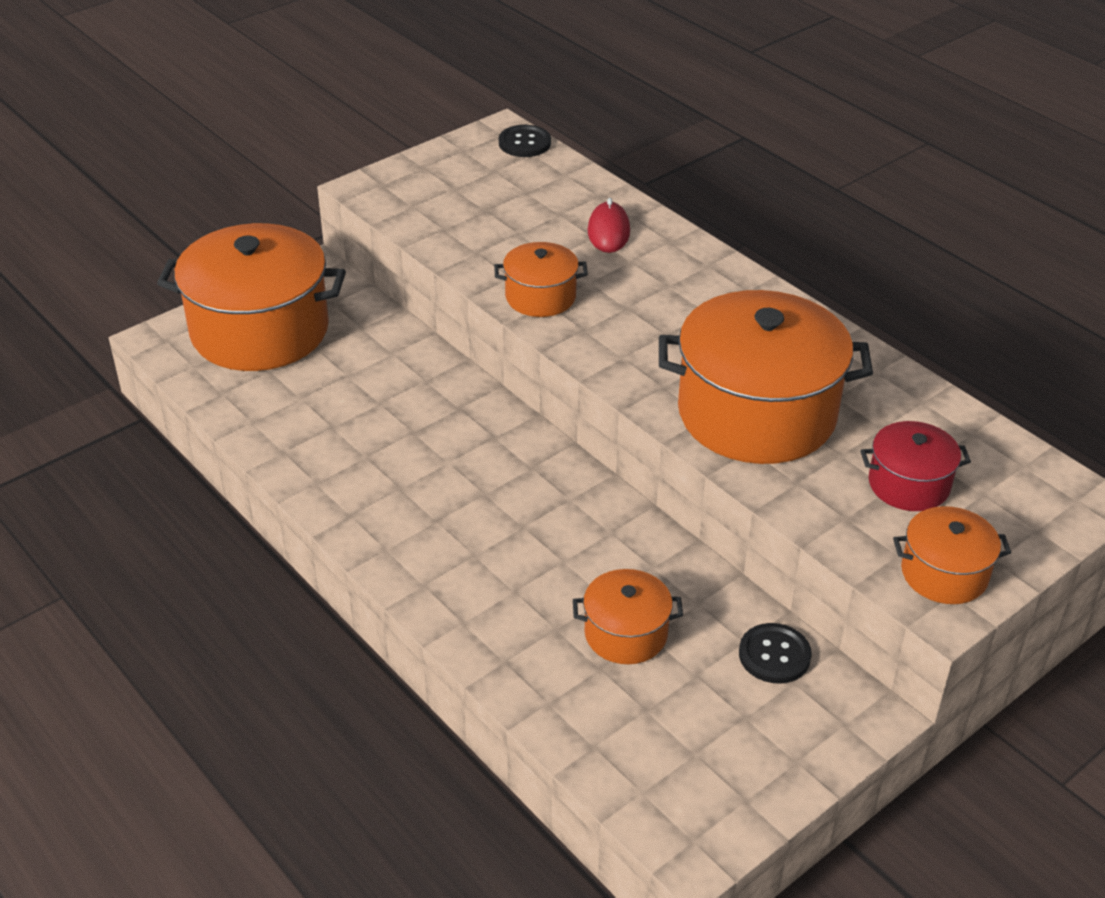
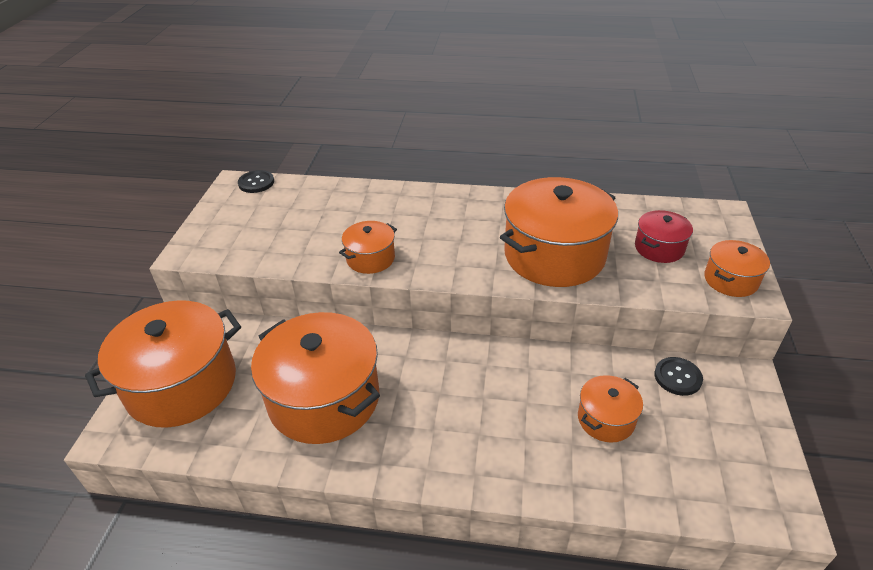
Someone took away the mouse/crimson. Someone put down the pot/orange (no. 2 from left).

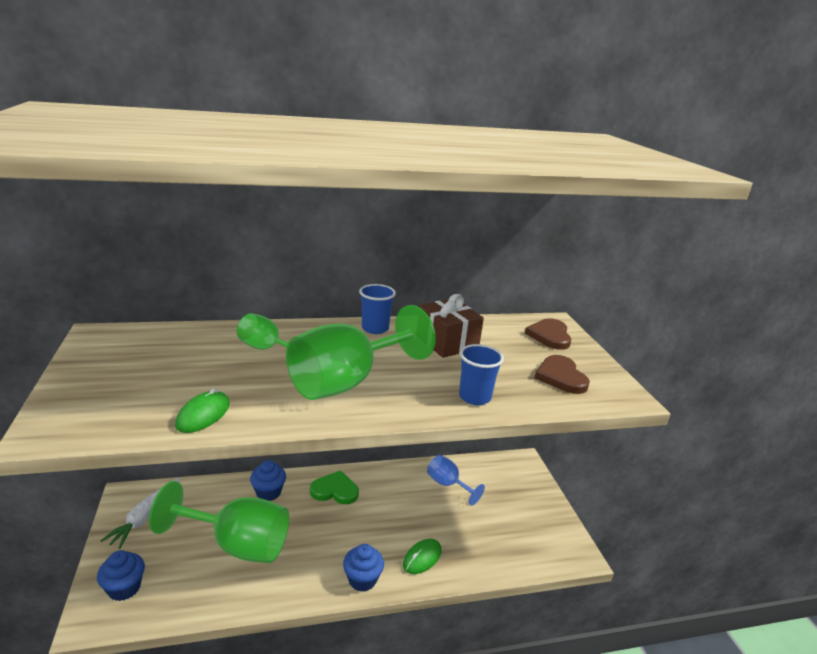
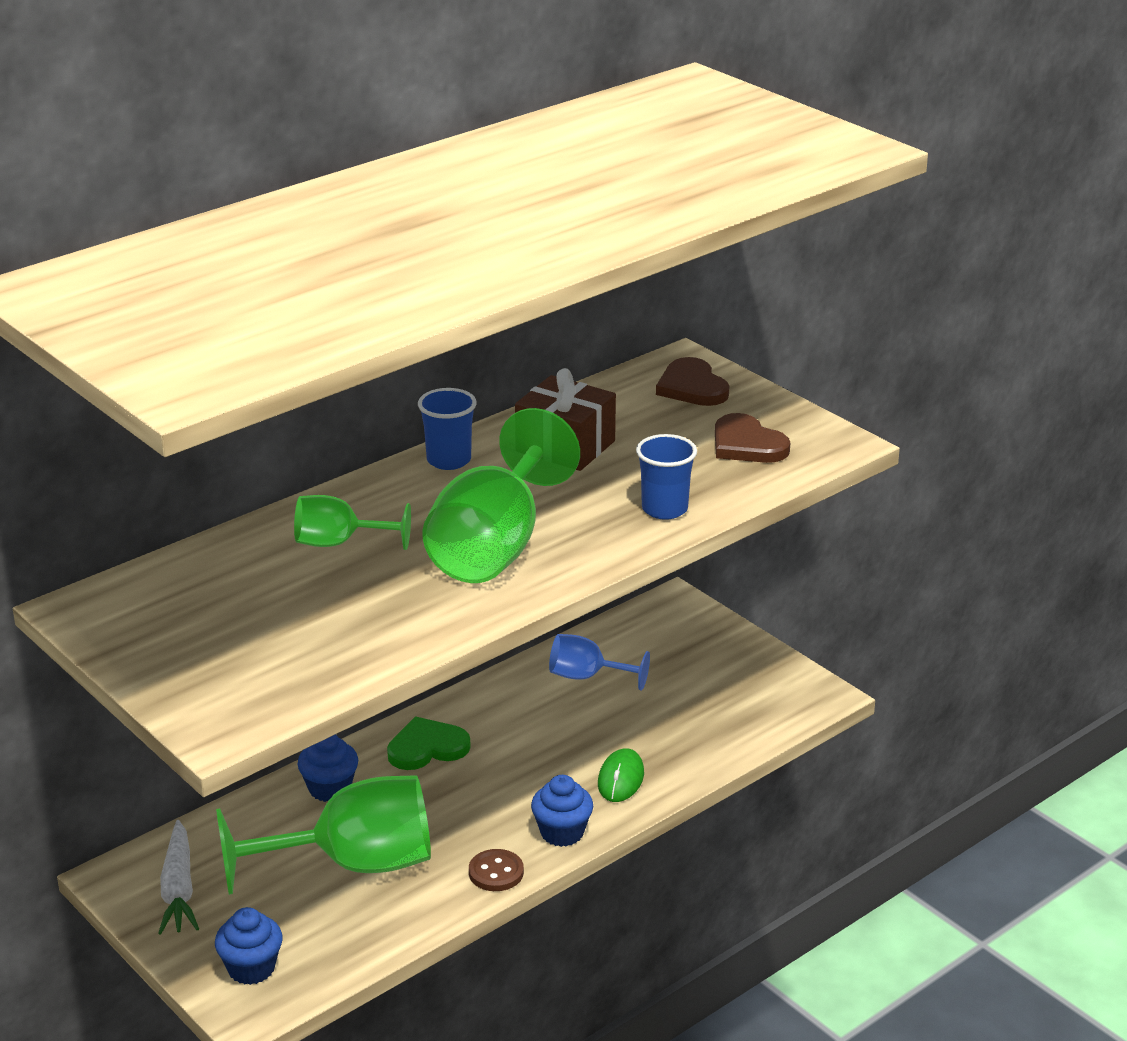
Someone took away the mouse/emerald (no. 1 from left). Someone put down the shirt button/dark brown.

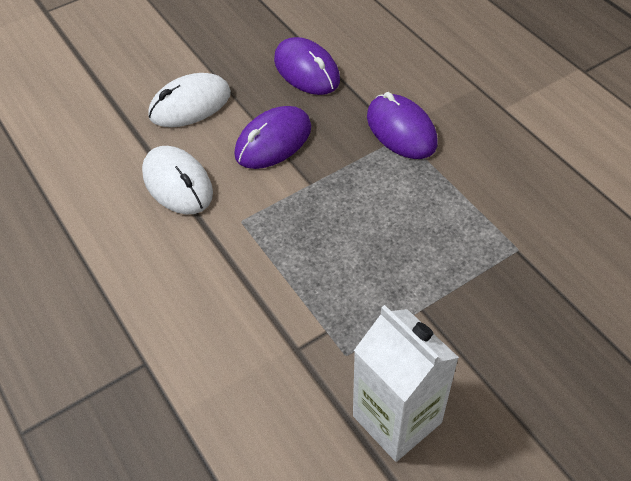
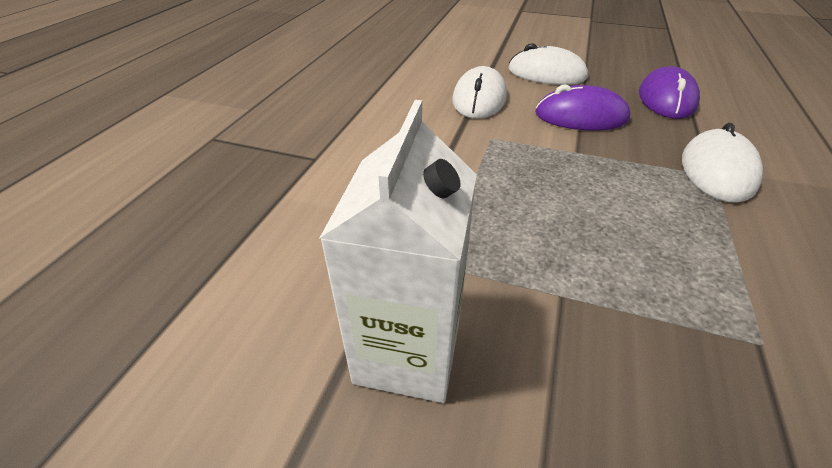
Someone repainted the mouse/violet (no. 3 from left), which became the mouse/pure white (no. 3 from left).

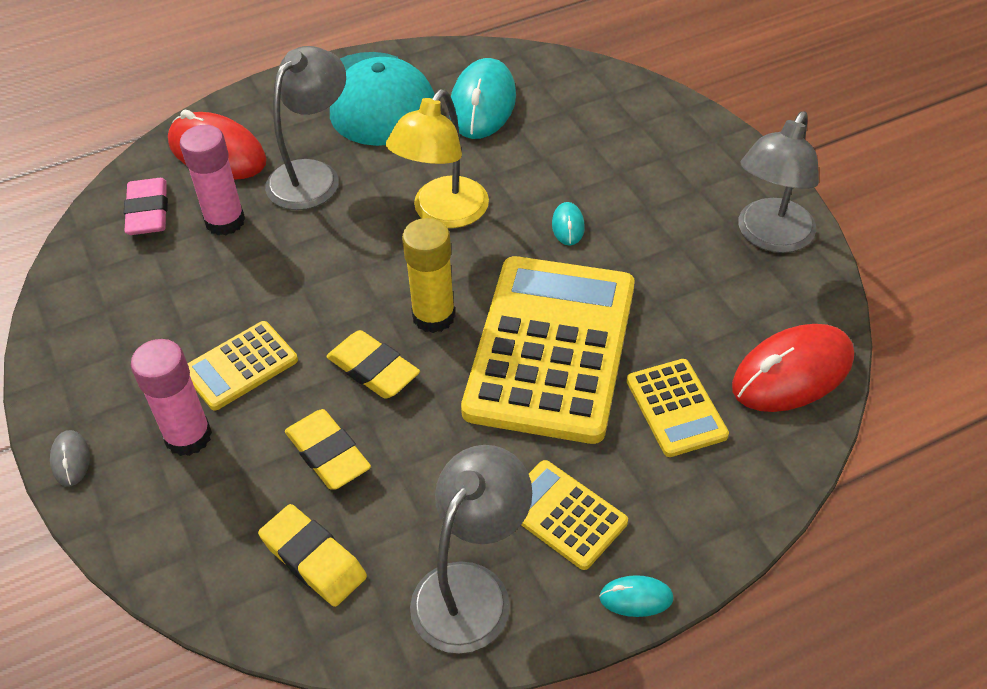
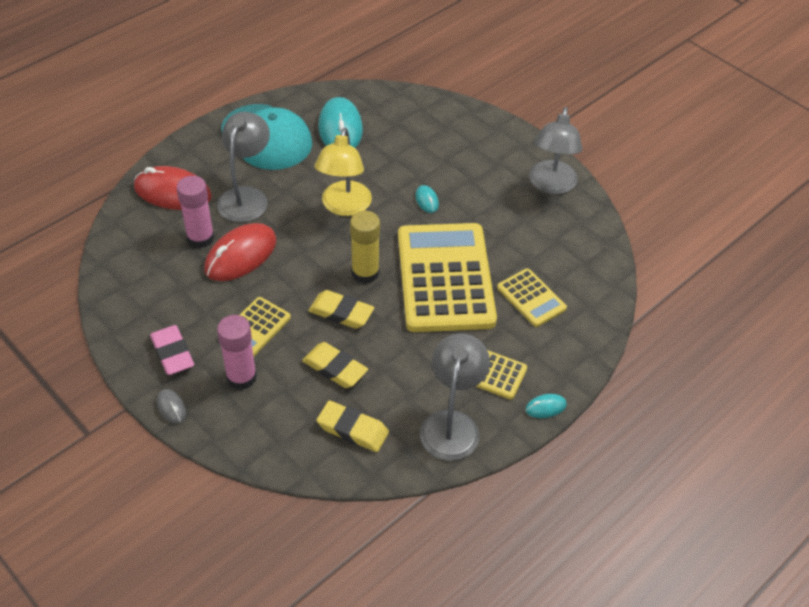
Someone carried the pencil eraser/rosy. Someone carried the mouse/crimson (no. 2 from left).

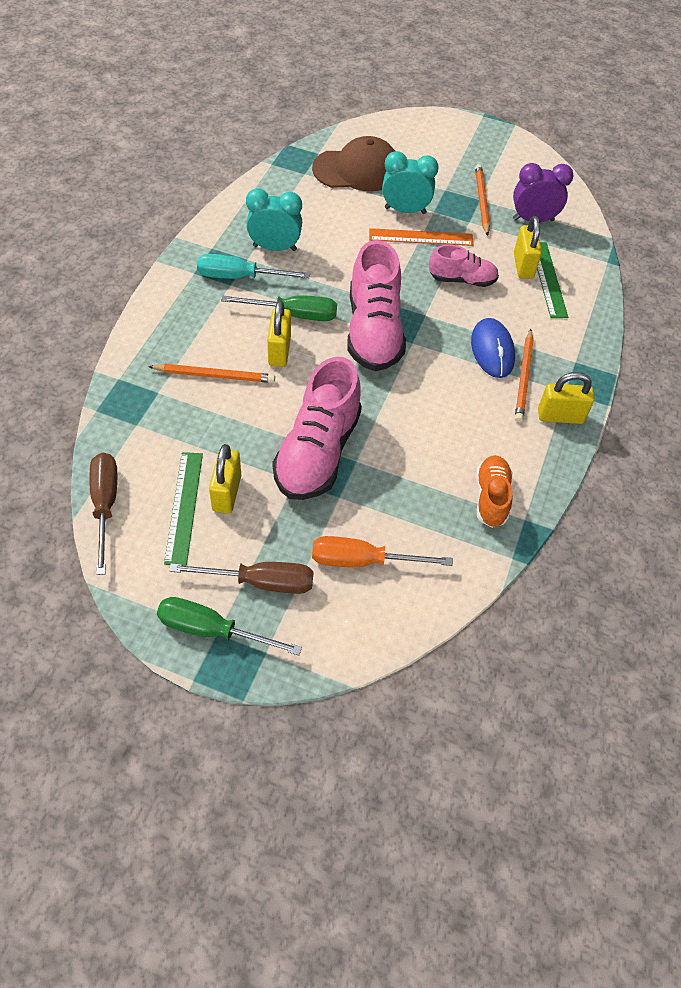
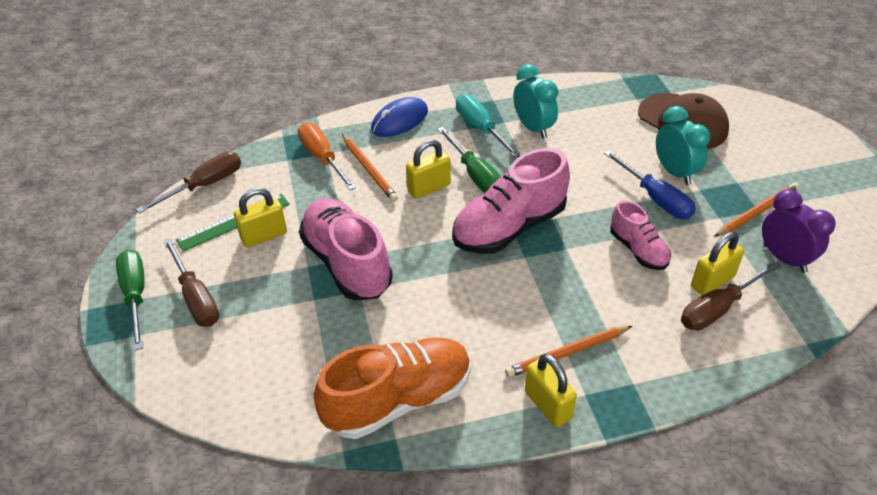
Someone rotated the lace-up shoe/rosy (no. 1 from left) by 75 degrees clockwise. Someone carried the hand screwdriver/orange. Someone swapped the measuring stick/orange for the hand screwdriver/blue. Someone carried the mouse/blue. Someone scaled the lace-up shoe/orange by 1.78. Someone swapped the measuring stick/emerald (no. 2 from left) for the hand screwdriver/dark brown (no. 3 from left).

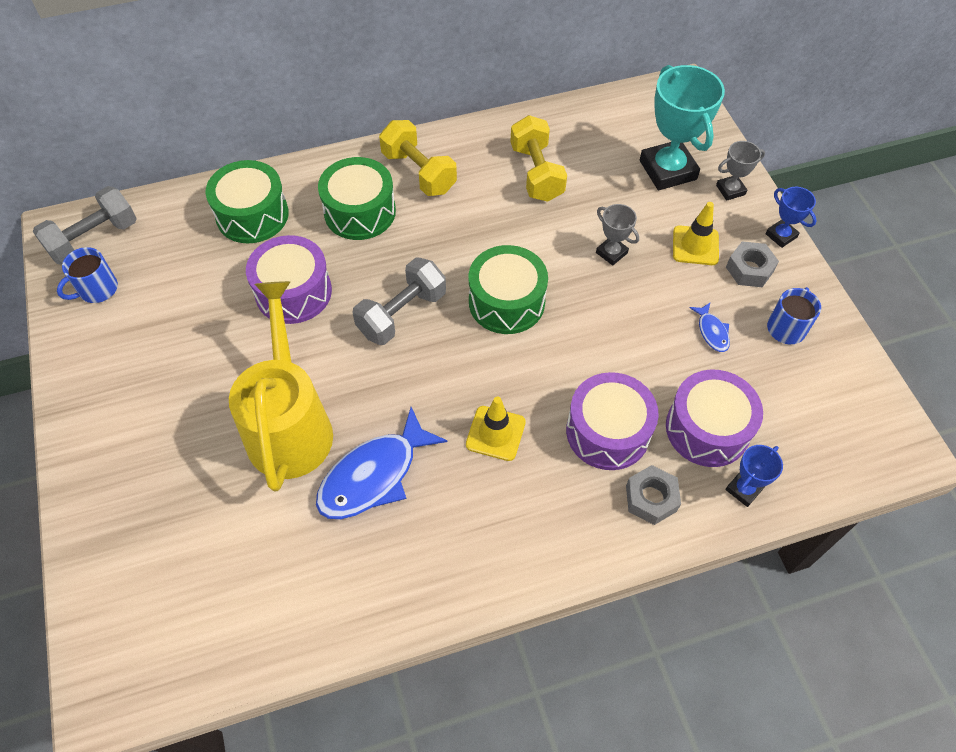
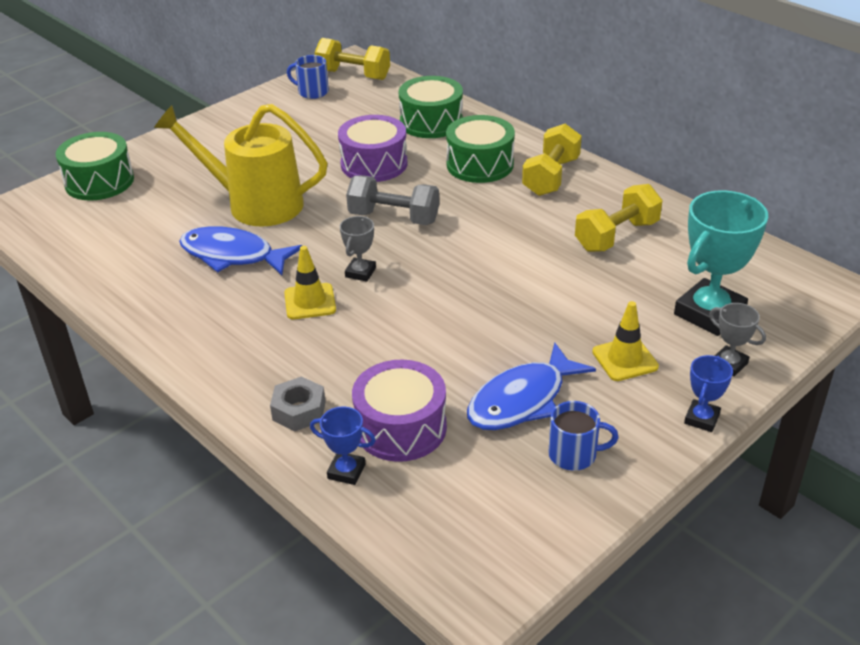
Someone repainted the hand weight/gray (no. 1 from left), which became the hand weight/bright yellow (no. 1 from left). Someone rotated the sprinkling can/bright yellow by 135 degrees counterclockwise. Someone carried the drum/emerald (no. 3 from left in the first image). Someone took away the drum/violet (no. 2 from left). Someone carried the trophy/gray (no. 1 from left). Someone scaled the toy fish/blue (no. 2 from left) by 2.18. Someone took away the nut/gray (no. 2 from left).

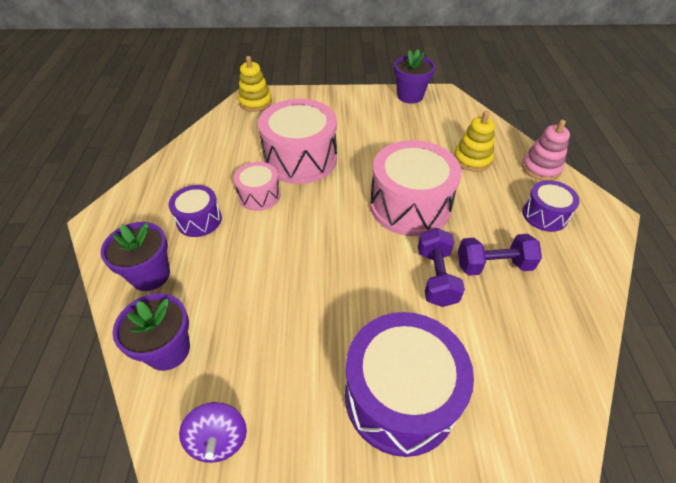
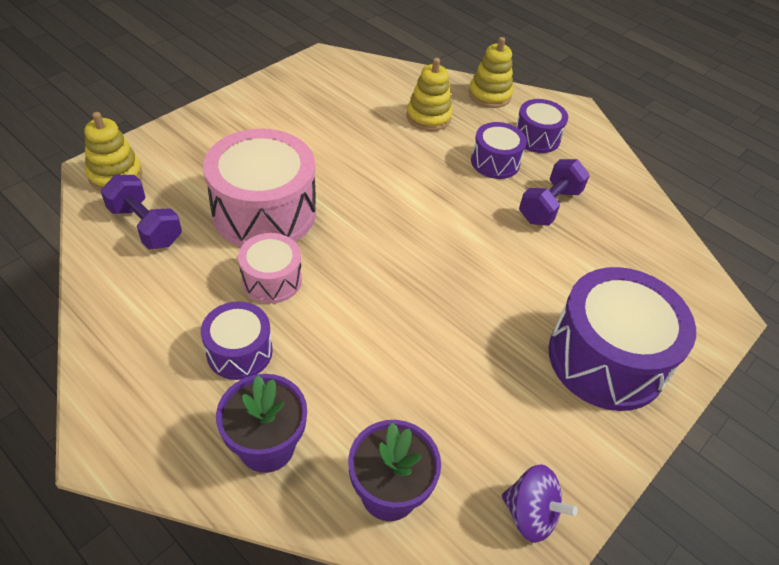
Someone took away the drum/rosy (no. 3 from left). Someone took away the flower pot/violet (no. 3 from left). Someone carried the hand weight/violet (no. 1 from left). Someone repainted the stacking rings/rosy, which became the stacking rings/bright yellow (no. 3 from left). Someone put down the drum/violet (no. 2 from left).

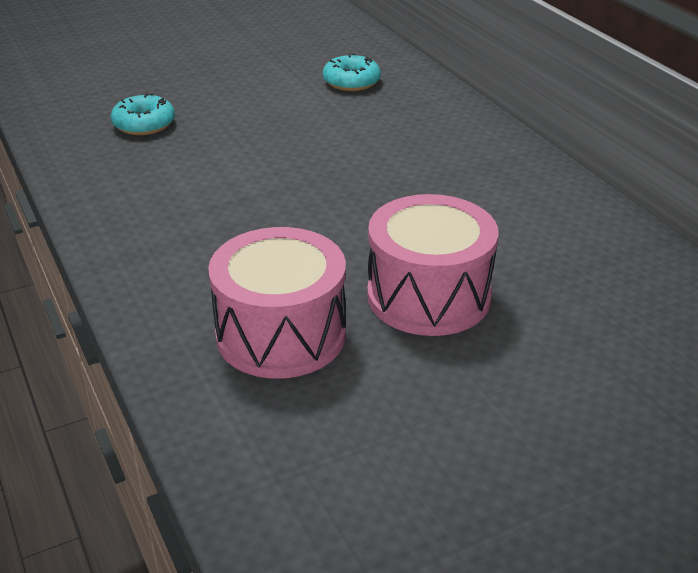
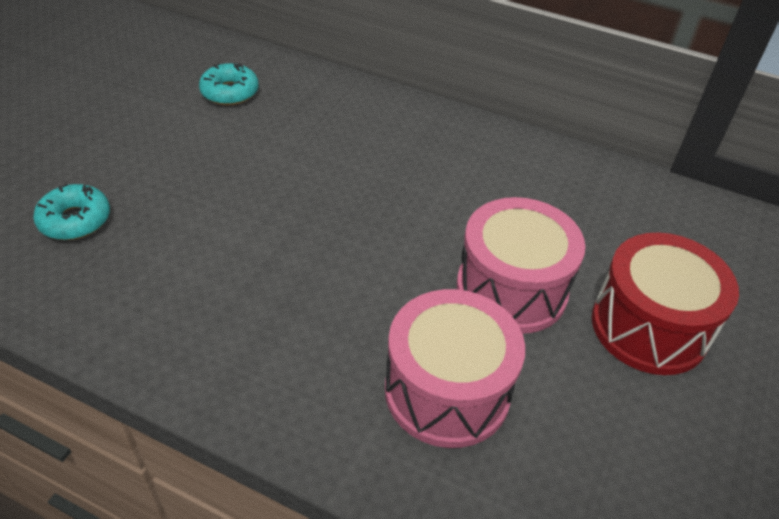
Someone put down the drum/crimson.

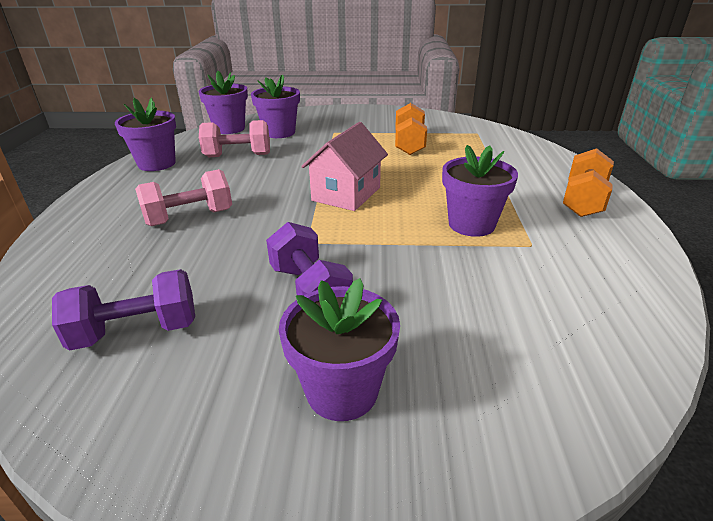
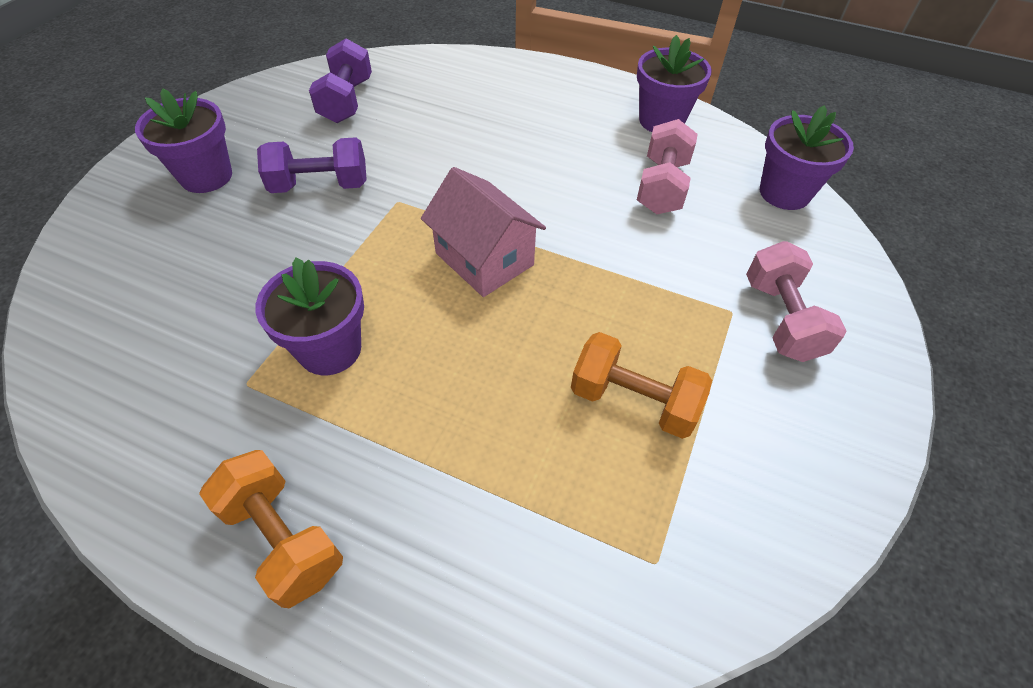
Someone carried the hand weight/rosy (no. 1 from left in the first image). Someone took away the flower pot/violet (no. 3 from left).

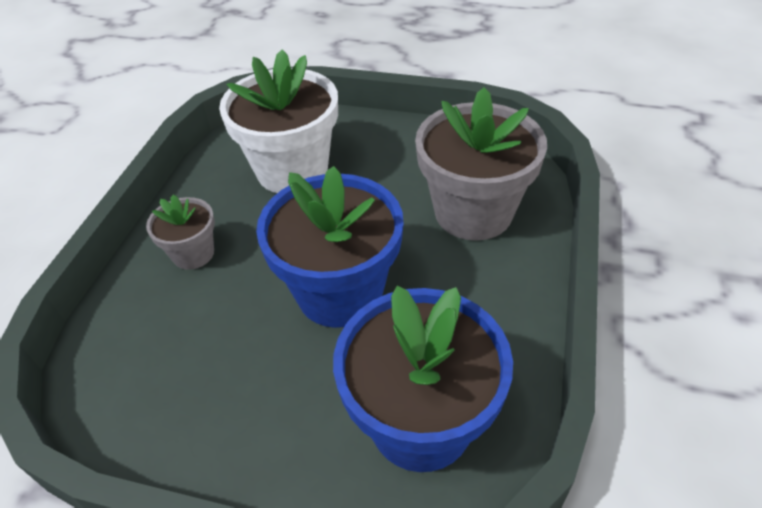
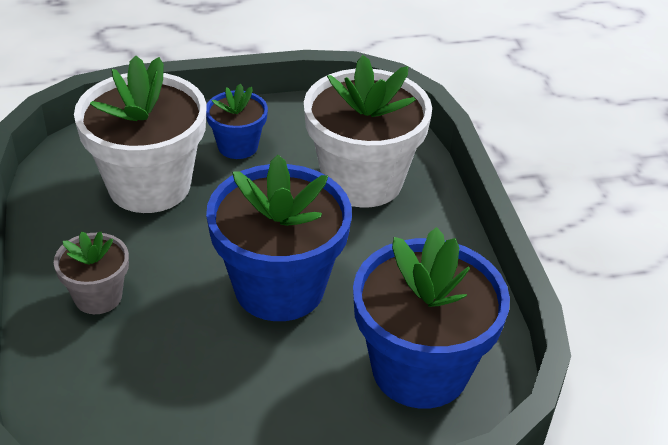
Someone repainted the flower pot/gray (no. 2 from left), which became the flower pot/pure white (no. 2 from left). Someone put down the flower pot/blue (no. 1 from left).

